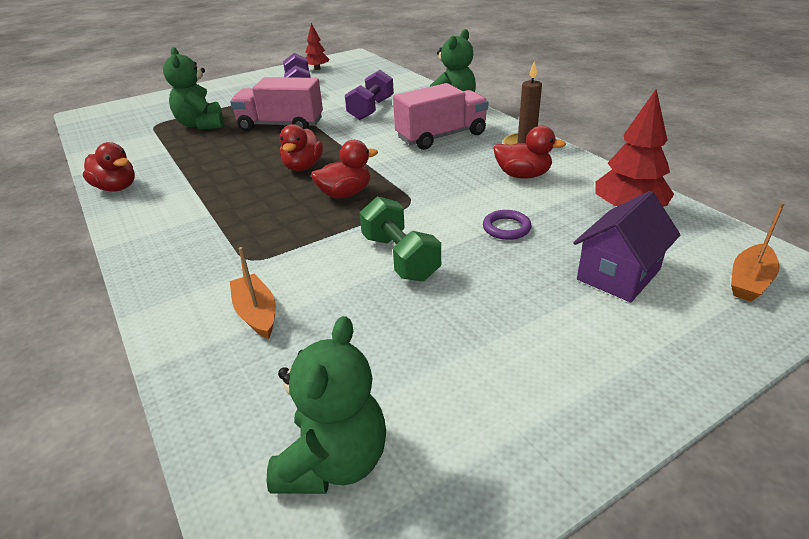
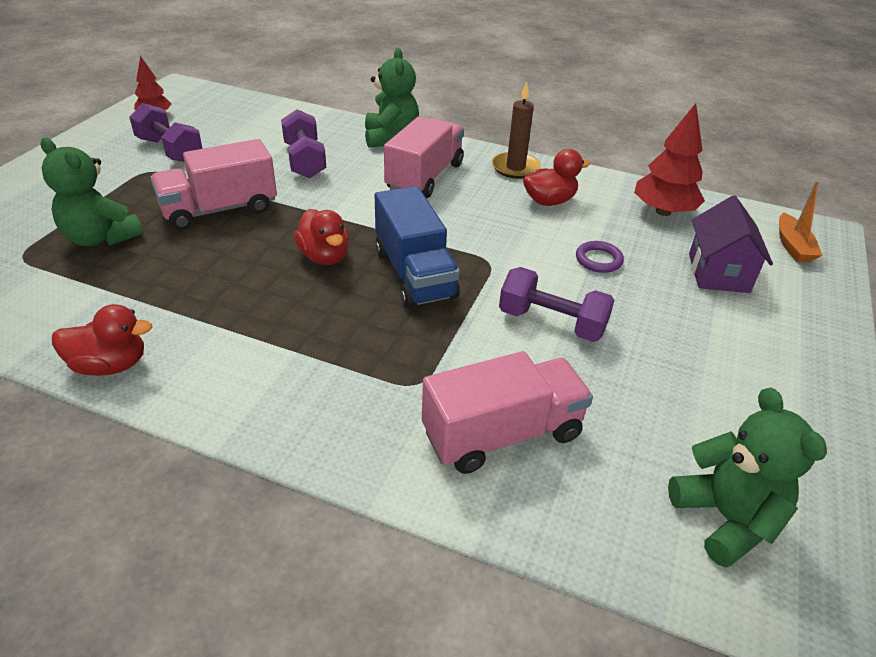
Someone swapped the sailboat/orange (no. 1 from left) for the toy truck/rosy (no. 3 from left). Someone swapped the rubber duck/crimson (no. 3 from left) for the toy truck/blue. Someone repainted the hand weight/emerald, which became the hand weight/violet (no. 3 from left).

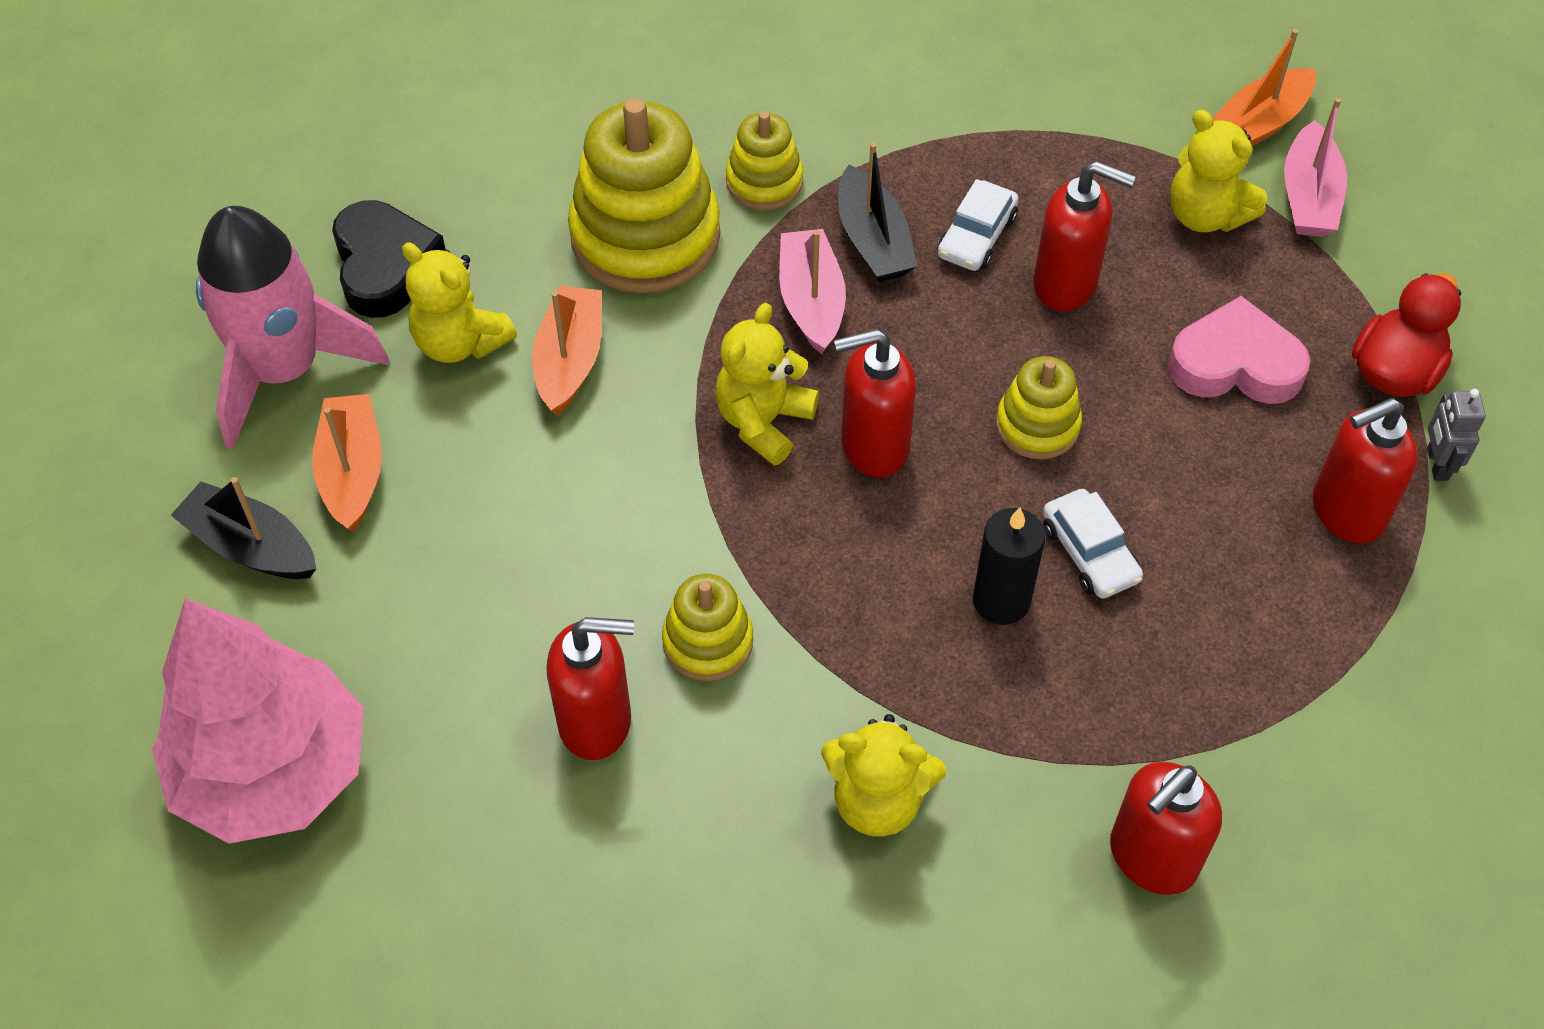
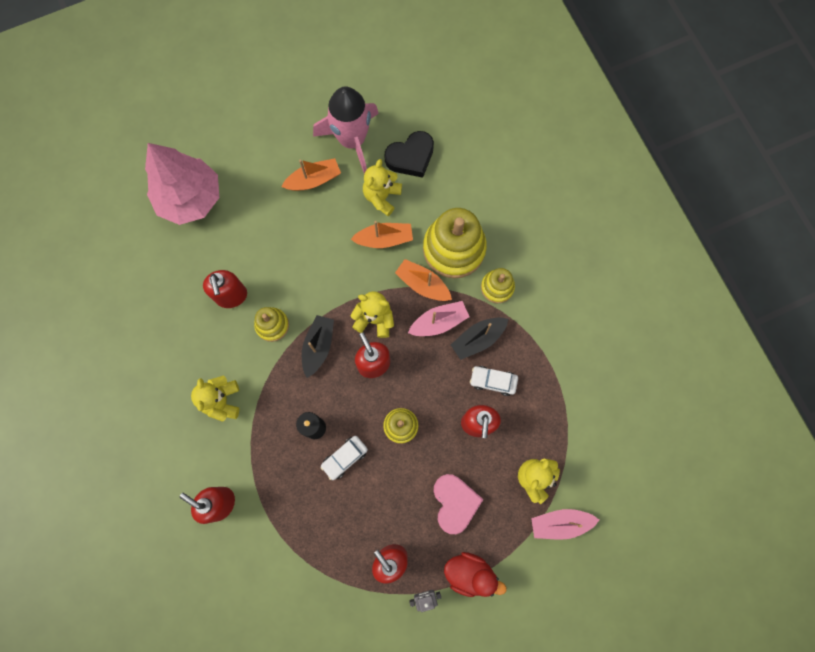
Someone carried the sailboat/jet-black (no. 1 from left). Someone carried the sailboat/orange (no. 3 from left).

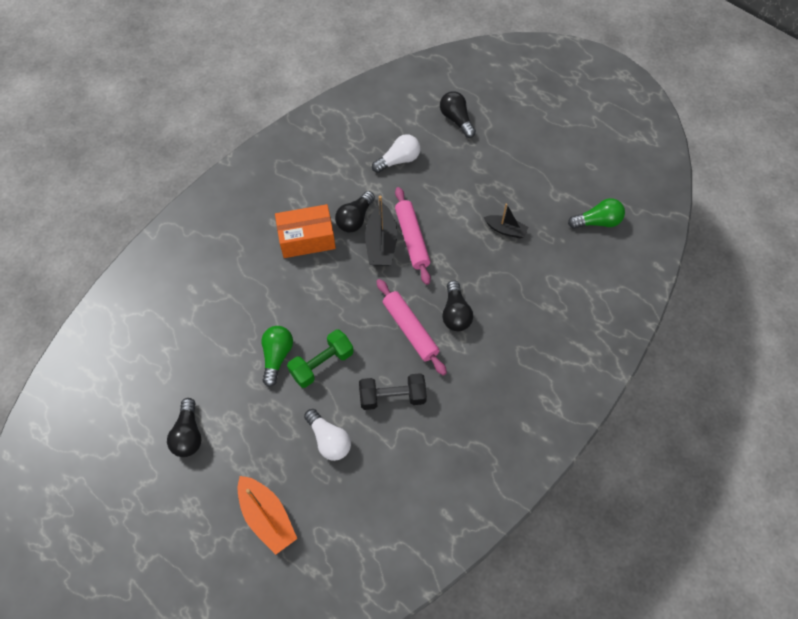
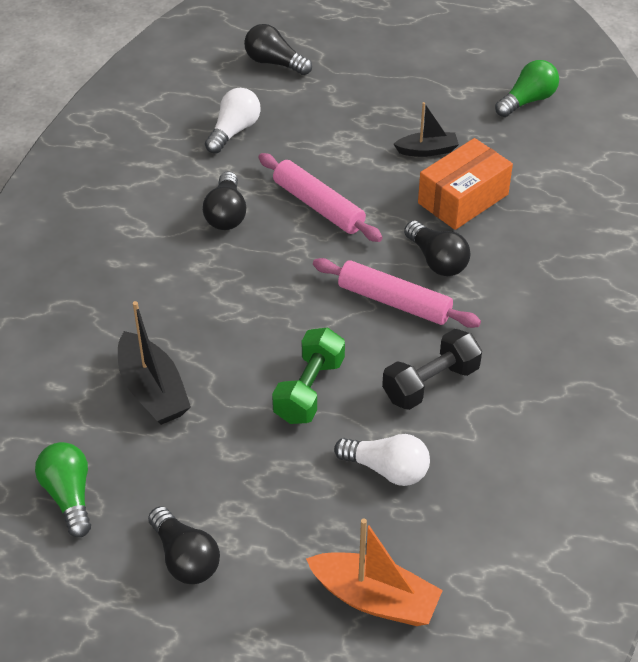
Someone carried the lightbulb/emerald (no. 1 from left). Someone carried the parcel/orange. Someone carried the sailboat/jet-black (no. 1 from left).

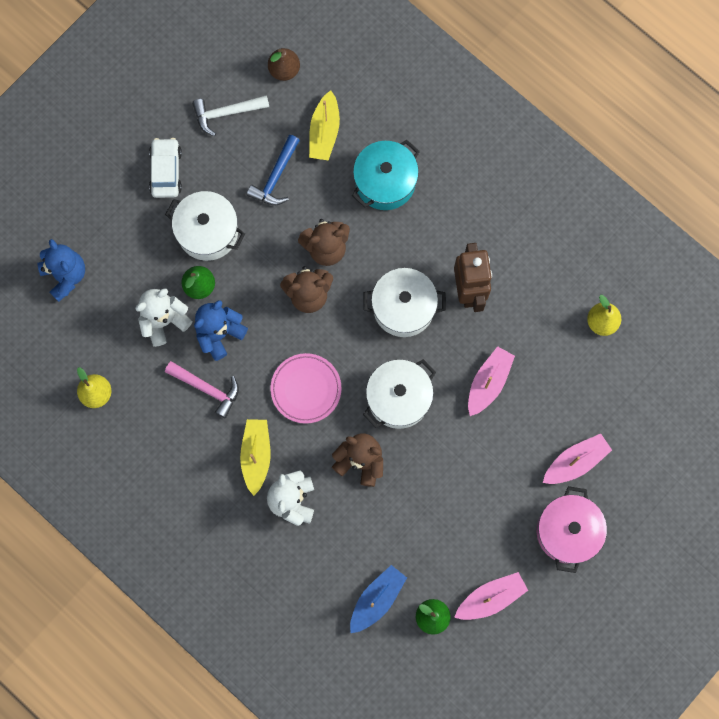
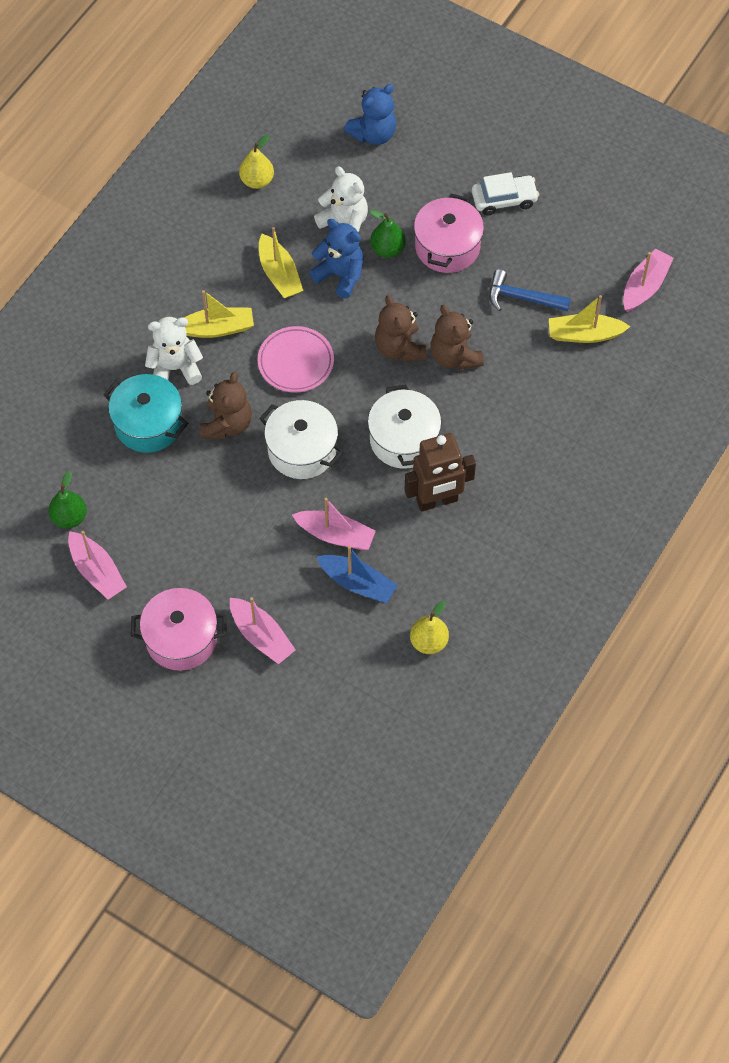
Someone repainted the pot/pure white (no. 1 from left), which became the pot/rosy (no. 2 from left). Someone swapped the hammer/rosy for the sailboat/bright yellow (no. 2 from left). Someone took away the hammer/pure white. Someone swapped the toy pear/dark brown for the sailboat/rosy (no. 4 from left). Someone carried the sailboat/blue. Someone carried the pot/aqua.

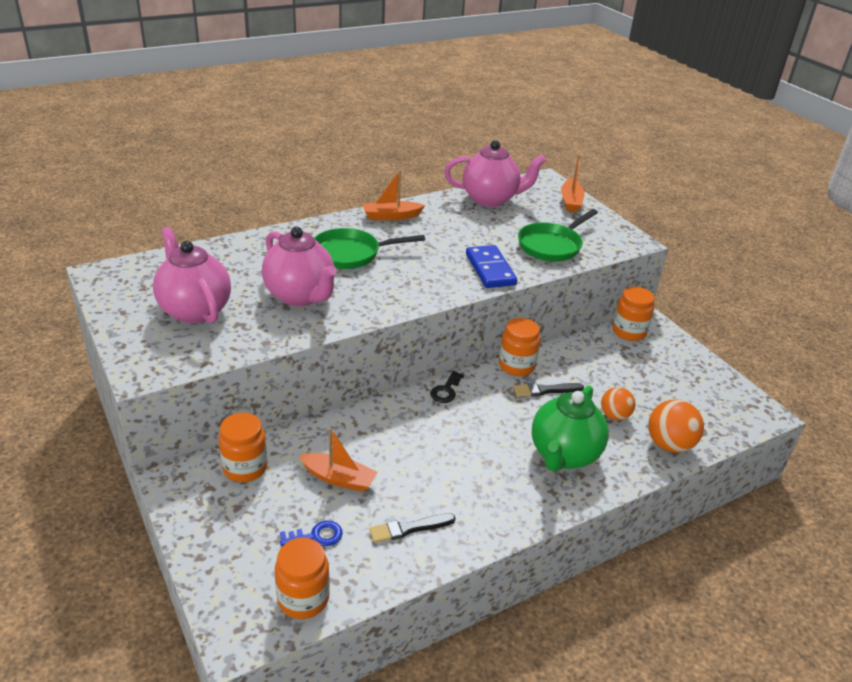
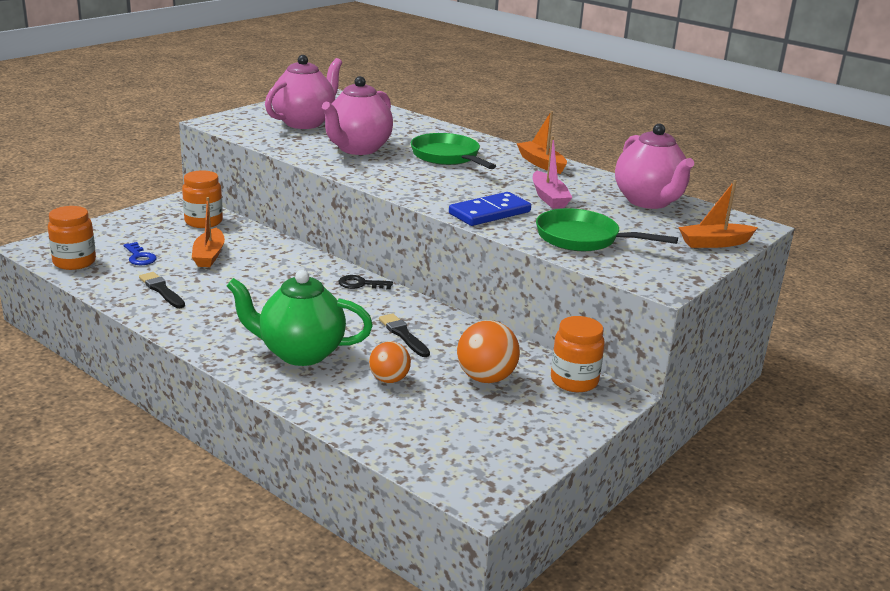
Someone took away the preserve jar/orange (no. 3 from left). Someone carried the ball/orange (no. 2 from left). Someone put down the sailboat/rosy.

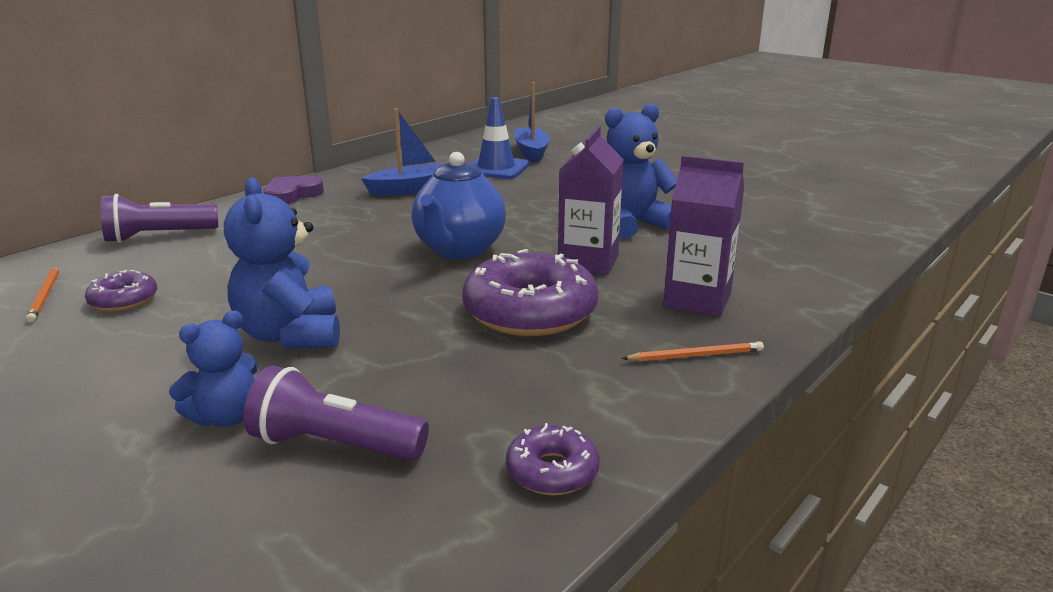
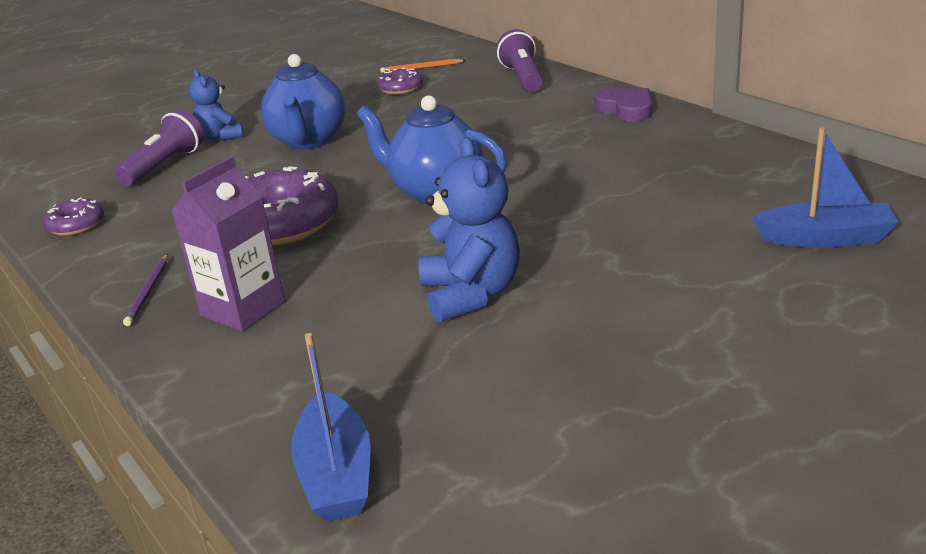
Someone swapped the teddy/blue (no. 2 from left) for the china teapot/blue (no. 1 from left). Someone carried the sailboat/blue (no. 1 from left). Someone took away the traffic cone/blue. Someone took away the carton/violet (no. 1 from left). Someone repainted the lead pencil/orange (no. 2 from left), which became the lead pencil/violet.

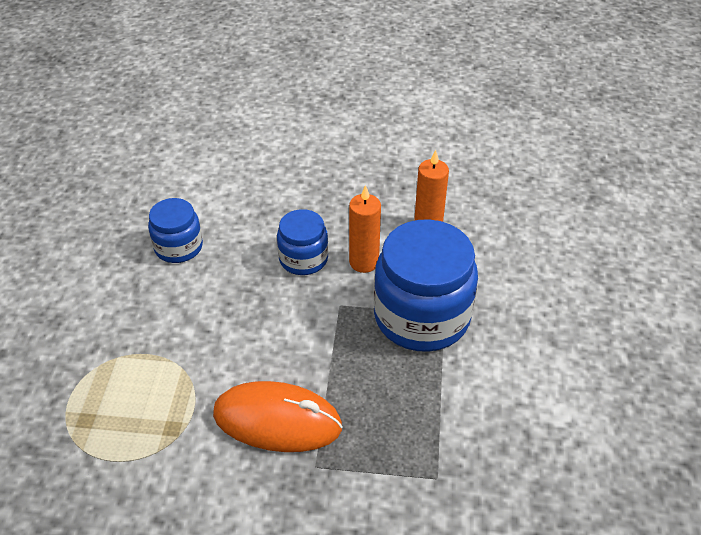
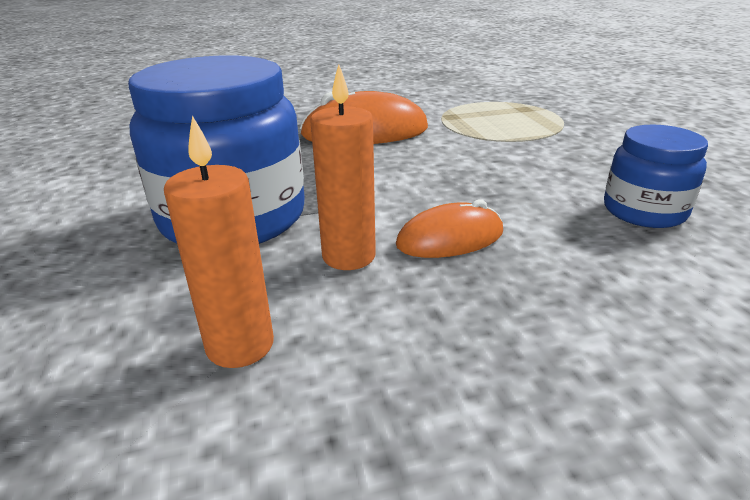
Someone swapped the preserve jar/blue (no. 2 from left) for the mouse/orange (no. 2 from left).

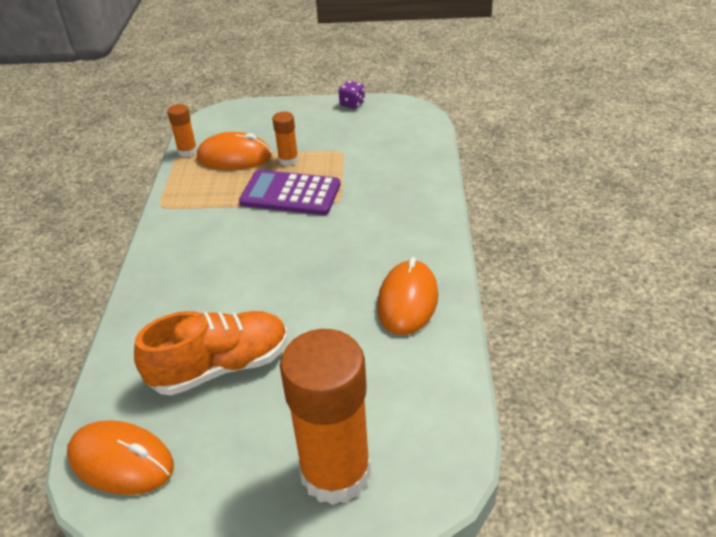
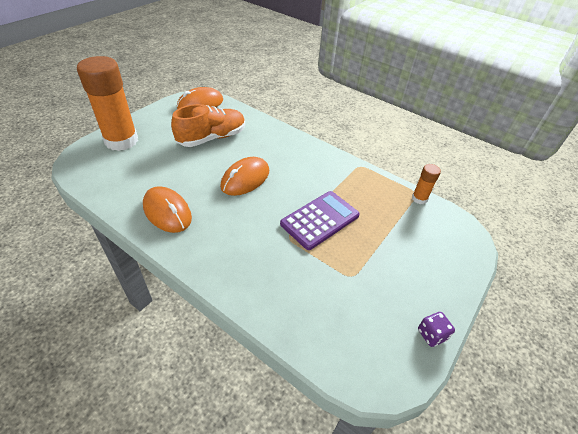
Someone rotated the lace-up shoe/orange by 135 degrees counterclockwise. Someone carried the mouse/orange (no. 2 from left in the first image). Someone took away the glue stick/orange (no. 2 from left).

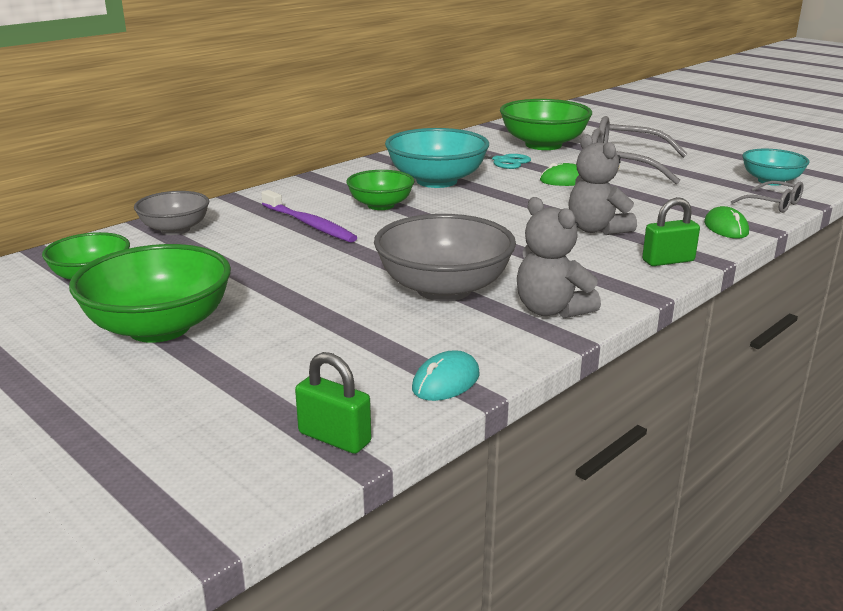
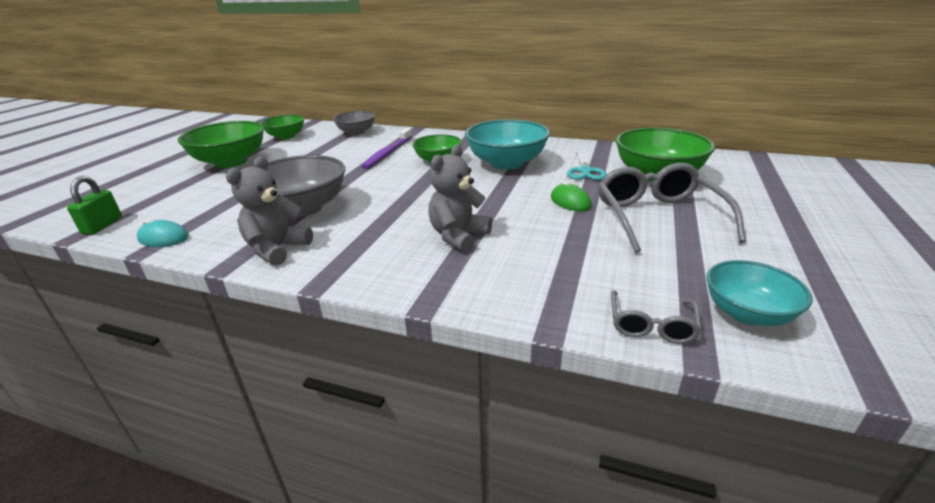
Someone took away the padlock/emerald (no. 2 from left). Someone took away the mouse/emerald (no. 2 from left).

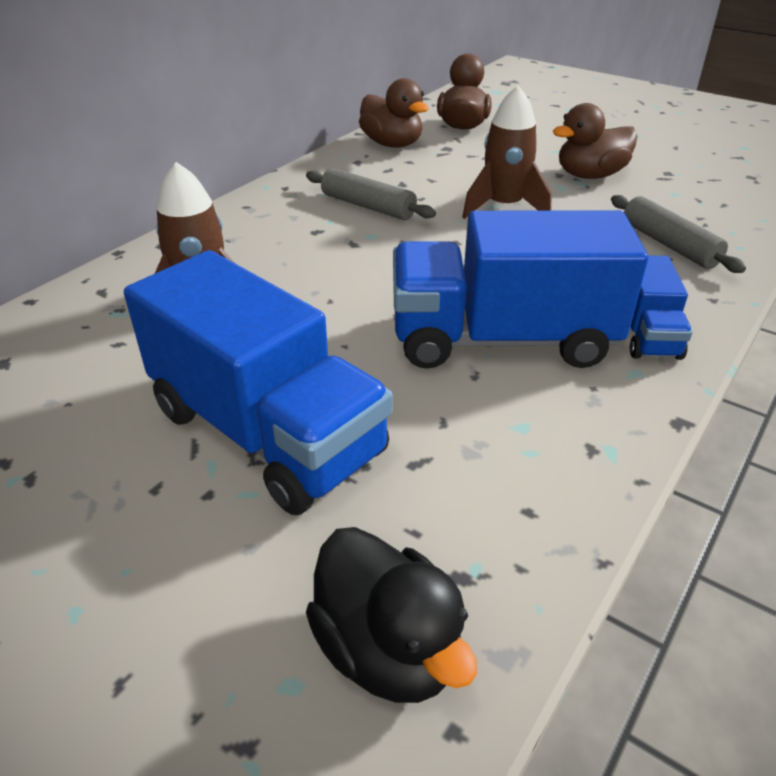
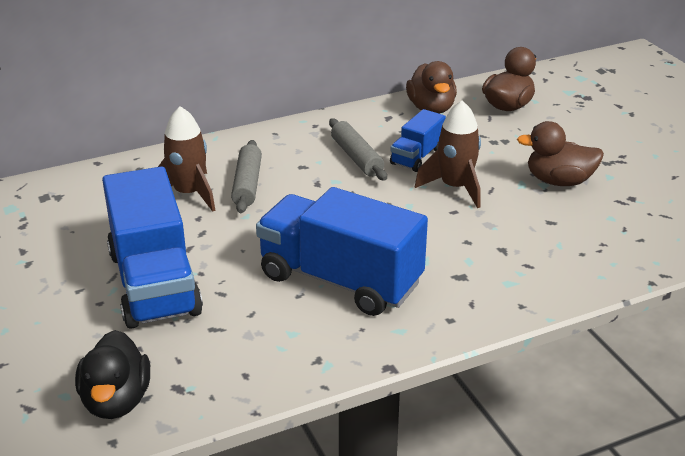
Someone carried the rolling pin/gray (no. 2 from left in the first image). Someone carried the toy truck/blue (no. 3 from left).

